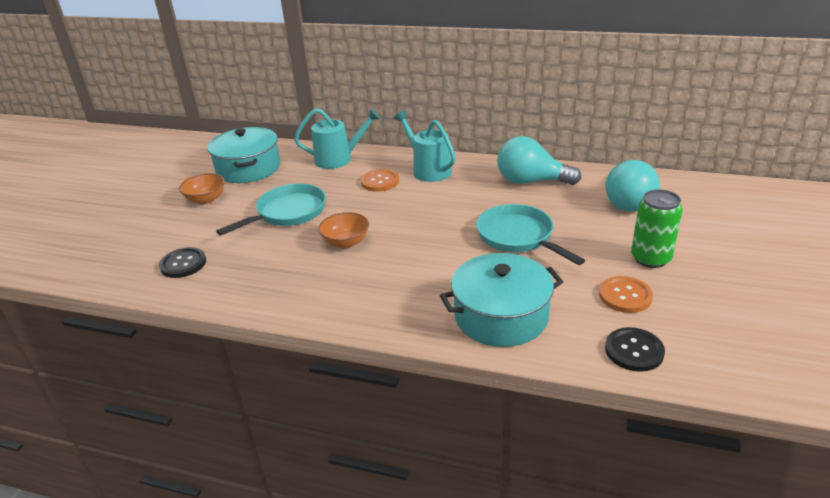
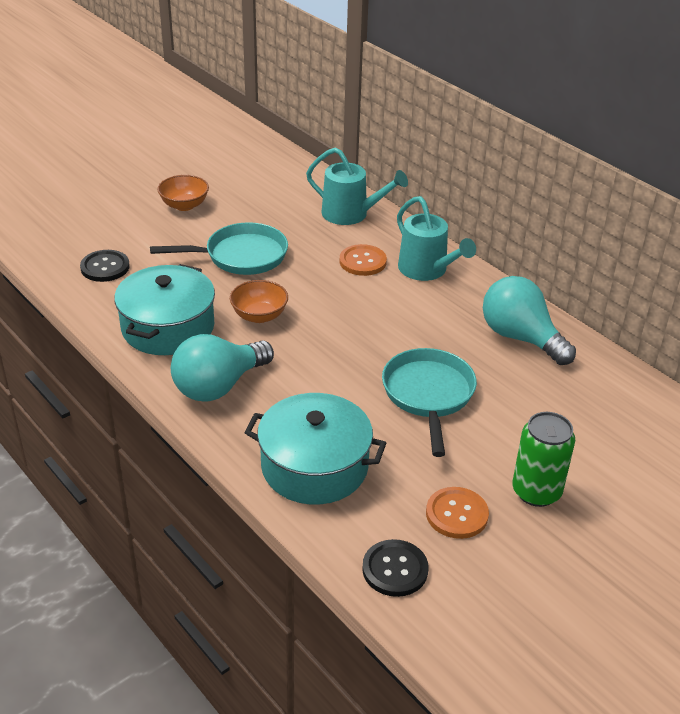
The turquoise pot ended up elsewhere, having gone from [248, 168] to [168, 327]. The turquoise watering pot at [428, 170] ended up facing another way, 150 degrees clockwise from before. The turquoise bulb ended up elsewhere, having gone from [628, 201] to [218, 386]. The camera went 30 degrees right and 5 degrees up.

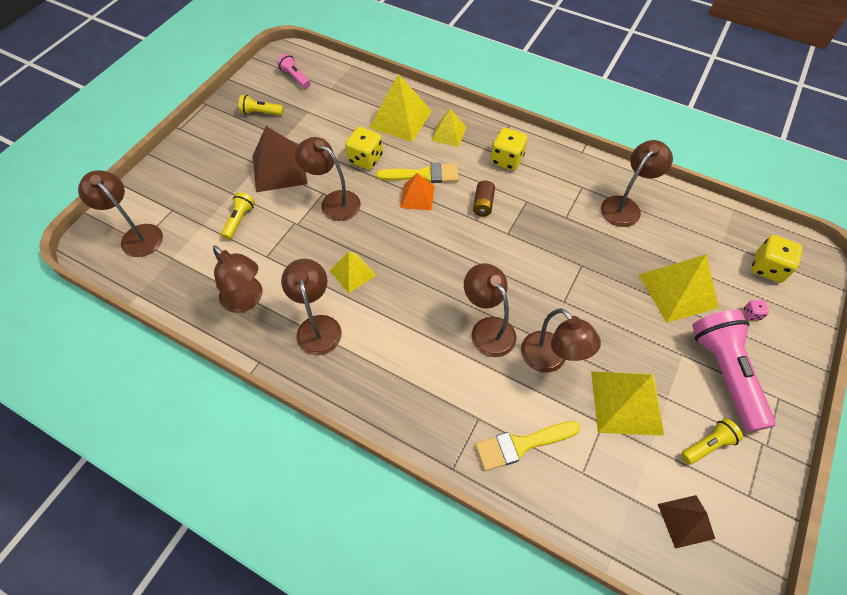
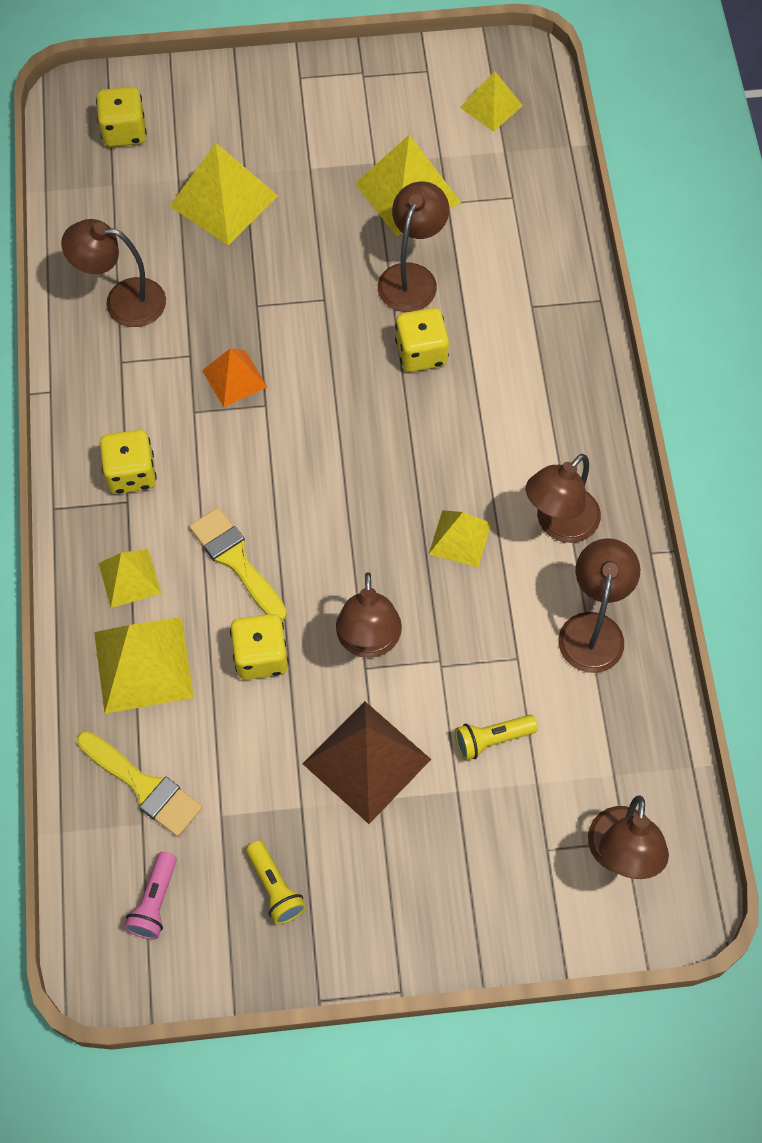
The orange-coloured pyramid shape ended up elsewhere, having gone from [417, 197] to [234, 378]. Where the brown lamp stood at [487, 329], the golden die came to stand at [421, 353]. The second view lost the brown AA battery at [483, 204]. The golden paint brush ended up elsewhere, having gone from [521, 444] to [144, 786]. What was the brown pyramid shape at [686, 521] turned into the golden pyramid shape at [491, 106]. The second view lost the golden torch at [707, 445]. The second view lost the pink torch at [724, 373]. The second view lost the pink die at [751, 314]. The camera went 125 degrees left and 5 degrees up.

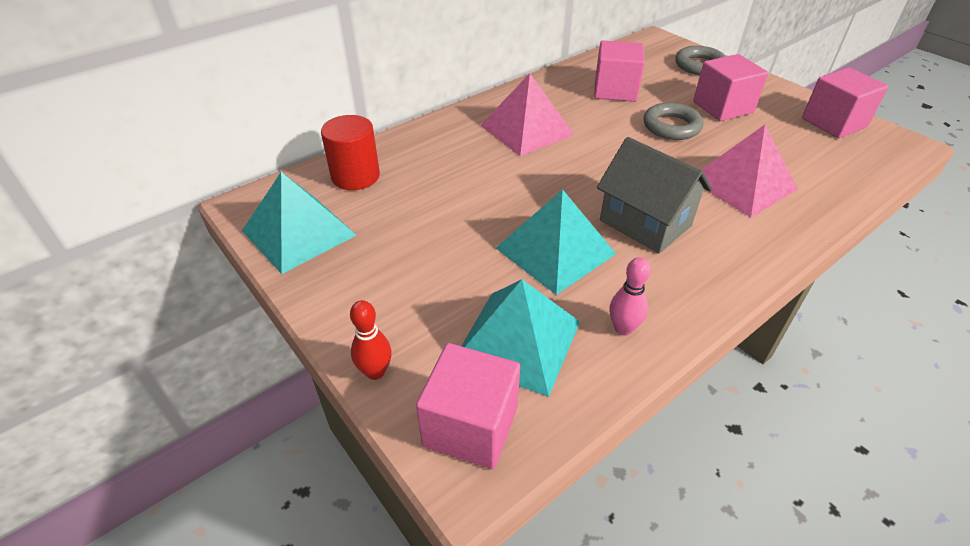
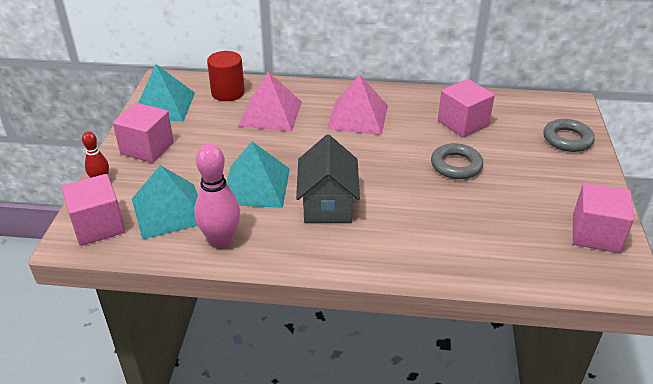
The size of the pink tenpin at [623, 328] changed by a factor of 1.76. The pink solid cube ended up elsewhere, having gone from [722, 107] to [147, 148]. The pink pyramid shape ended up elsewhere, having gone from [742, 183] to [270, 113]. The camera went 45 degrees right and 5 degrees down.

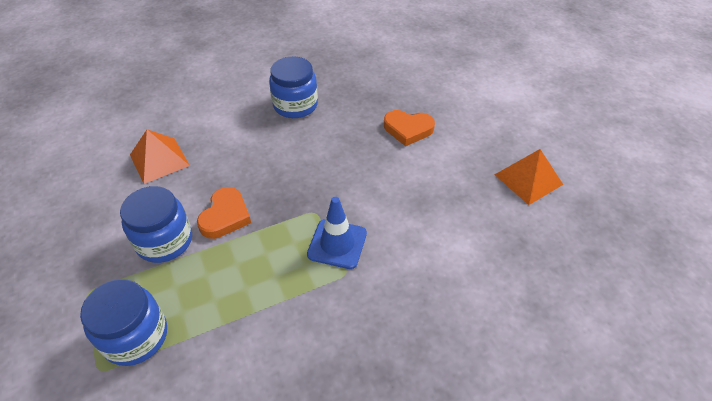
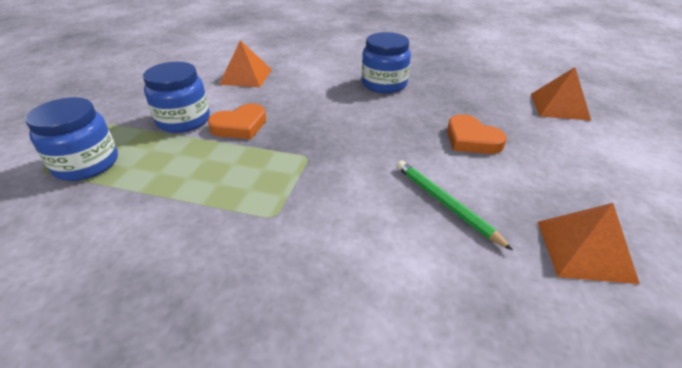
The second view lost the cobalt road cone at [337, 244]. The second view gained the green wooden pencil at [445, 204]. The second view gained the orange-coloured pyramid shape at [559, 106]. The camera went 40 degrees right and 10 degrees down.

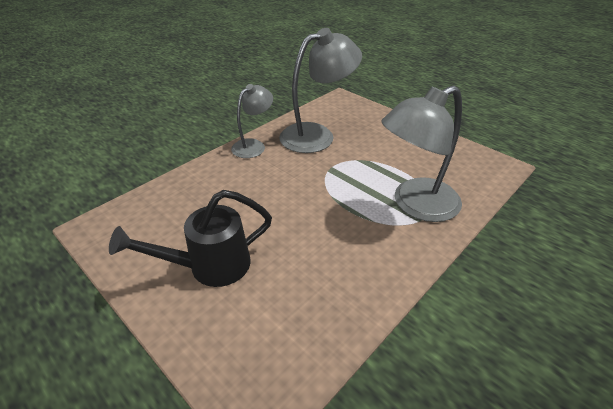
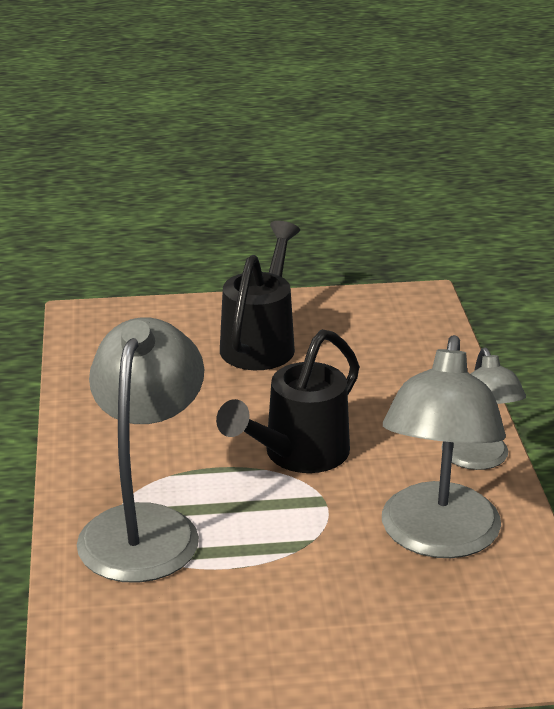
The second view gained the ebony watering pot at [297, 456]. The camera went 130 degrees right and 10 degrees down.

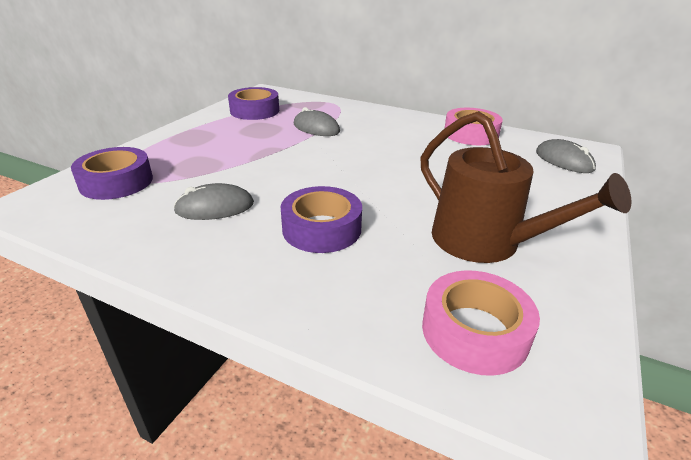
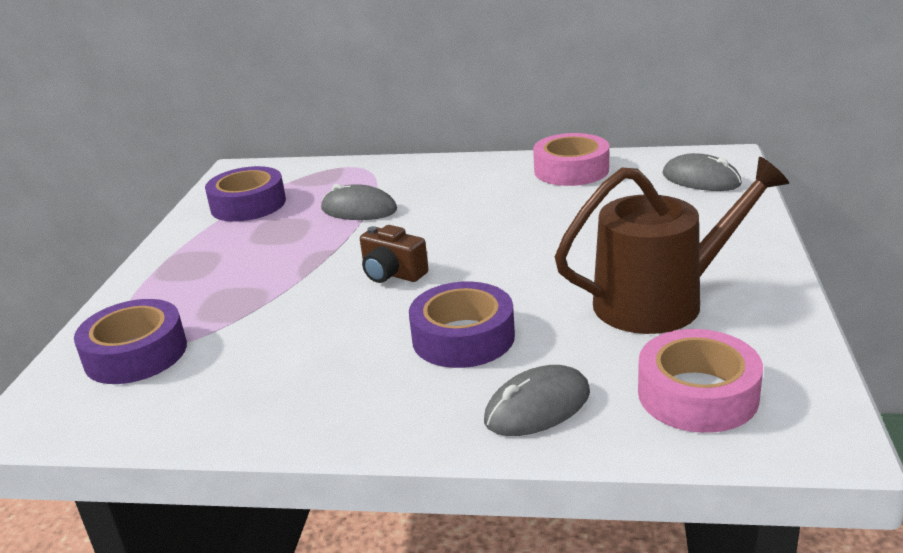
The ash-grey computer mouse ended up elsewhere, having gone from [215, 207] to [537, 407]. The brown watering pot at [485, 242] ended up facing another way, 45 degrees counterclockwise from before. The second view gained the brown compact camera at [392, 274]. The camera went 15 degrees left and 5 degrees down.

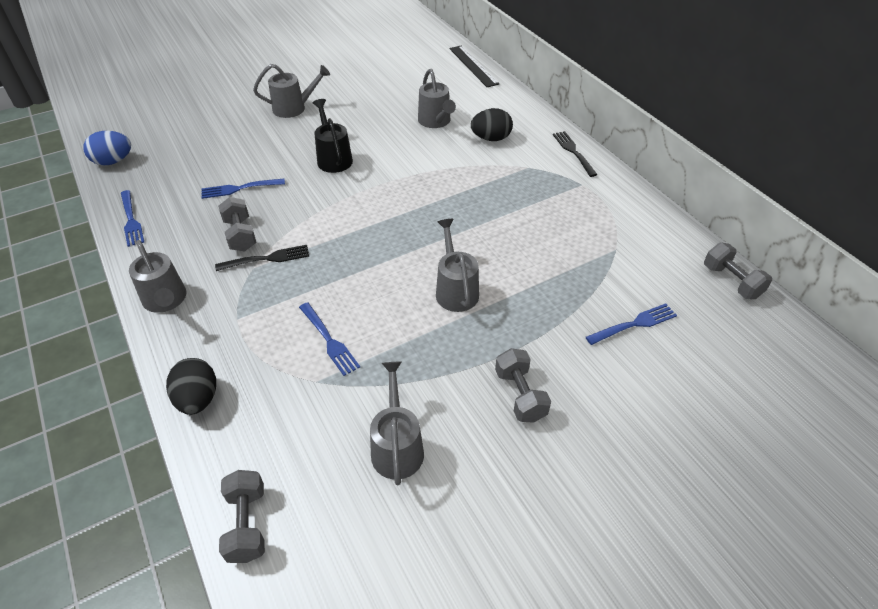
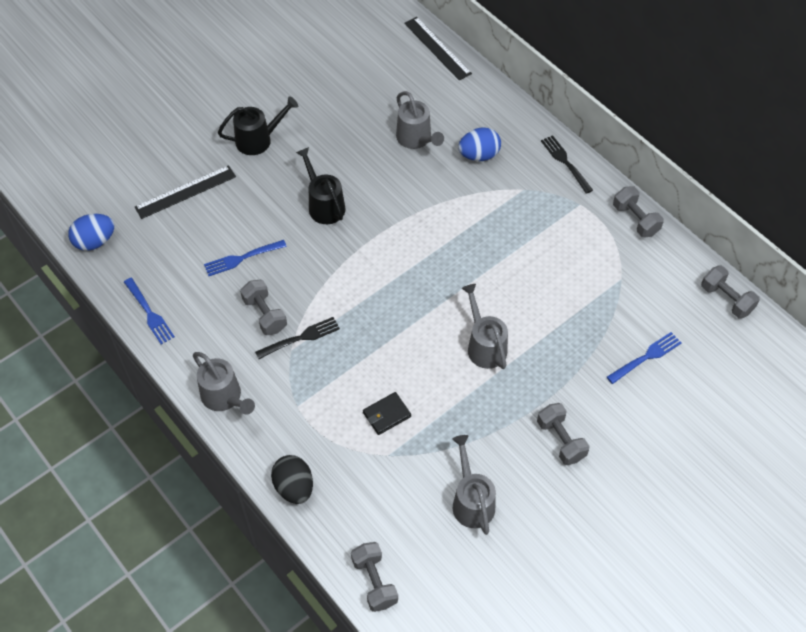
What was the ash-grey watering pot at [294, 108] turned into the ebony watering pot at [259, 140]. Where the cobalt table fork stood at [329, 340], the ebony card wallet came to stand at [387, 415]. What was the ebony toy egg at [491, 138] turned into the cobalt toy egg at [479, 155]. The second view gained the ebony measuring stick at [185, 192]. The second view gained the ash-grey hand weight at [635, 220]. The camera went 10 degrees left and 10 degrees up.

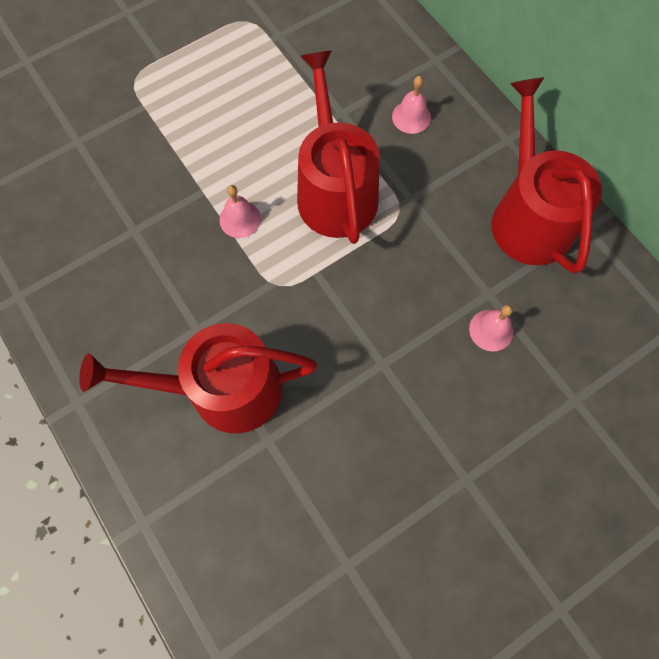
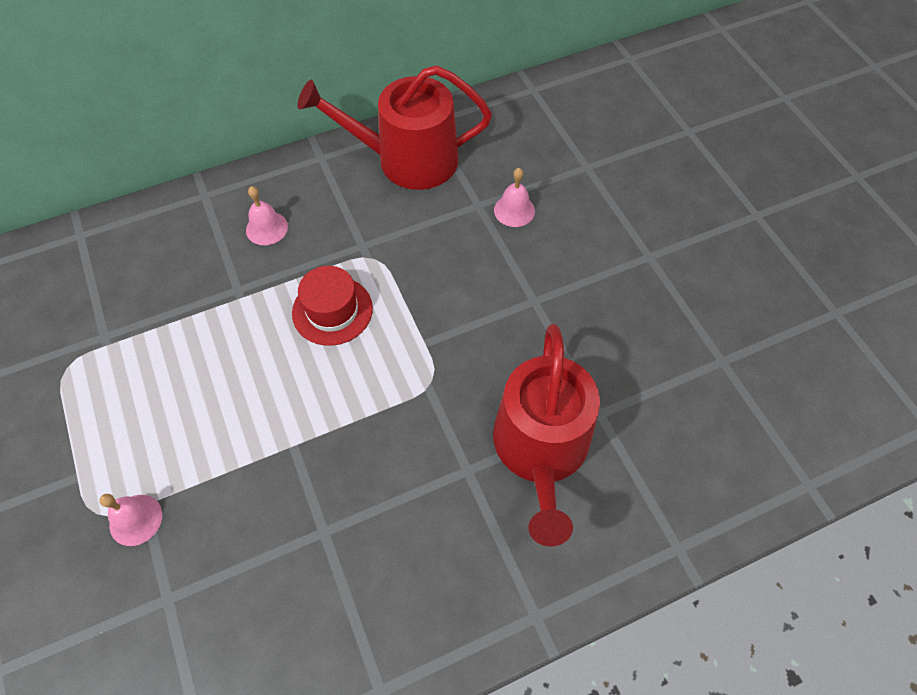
The pink hand bell ended up elsewhere, having gone from [240, 219] to [135, 520]. Where the red watering pot stood at [335, 190], the red top hat came to stand at [332, 310]. The camera went 80 degrees left and 10 degrees down.

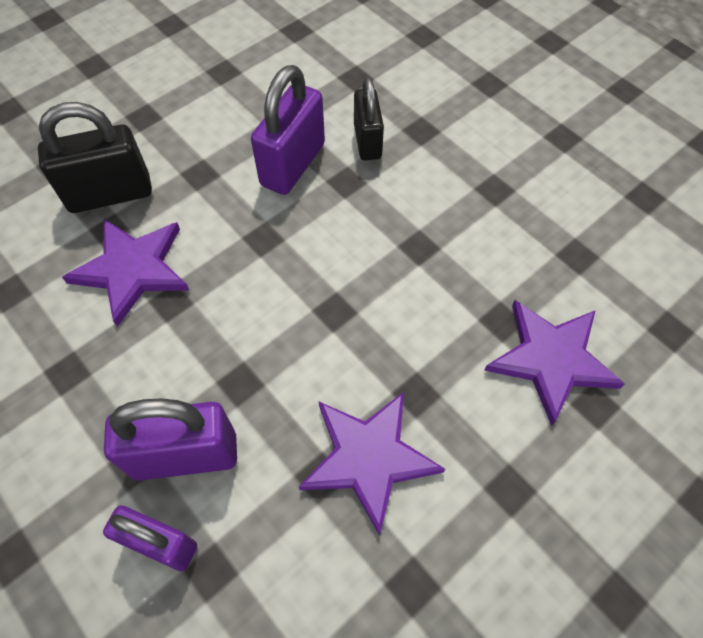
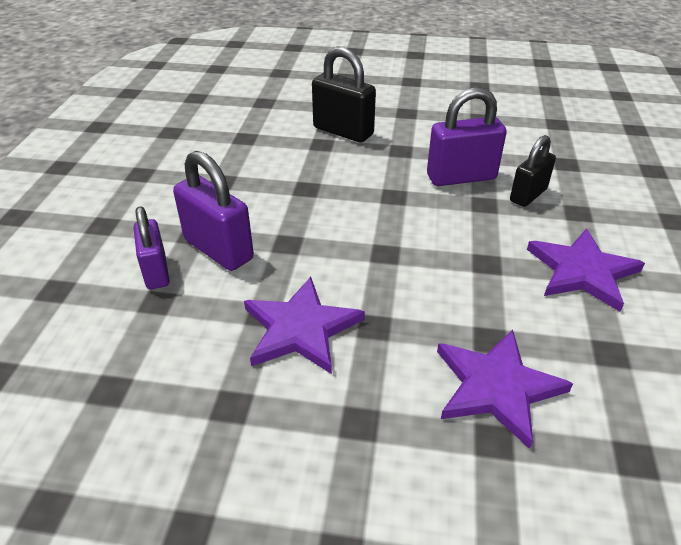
The violet star ended up elsewhere, having gone from [132, 269] to [582, 271]. The camera went 50 degrees right and 20 degrees down.

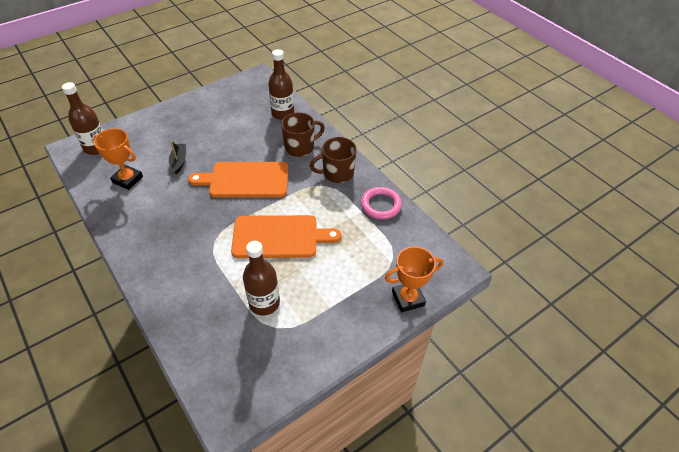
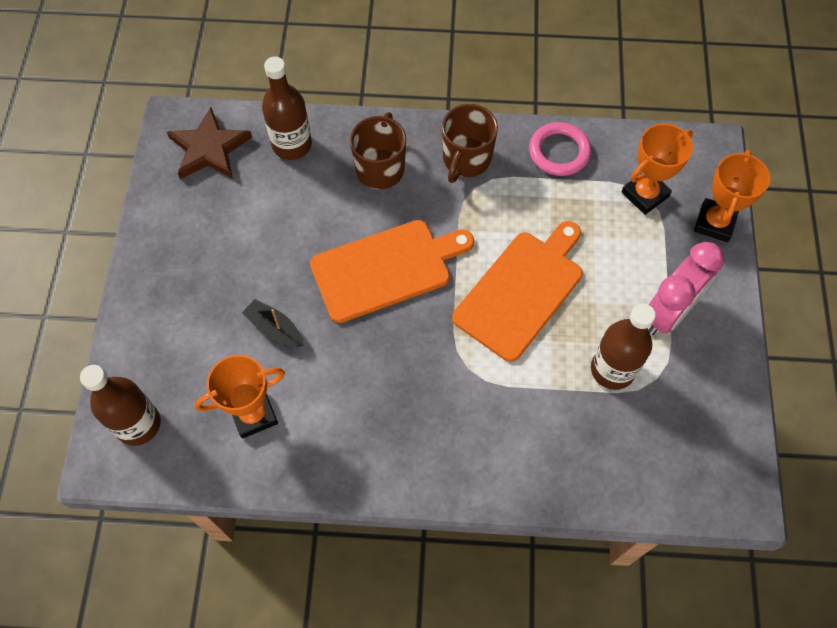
The orange-coloured cutting board at [245, 180] ended up facing another way, 150 degrees counterclockwise from before. The second view gained the brown star at [209, 148]. The second view gained the orange-coloured trophy at [645, 194]. The second view gained the pink bedside clock at [668, 313]. The camera went 50 degrees left and 15 degrees up.

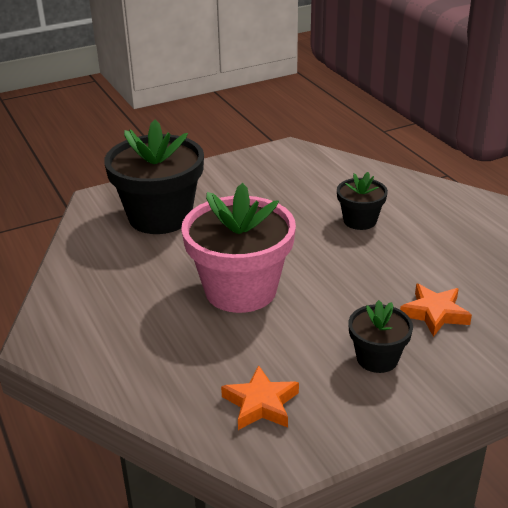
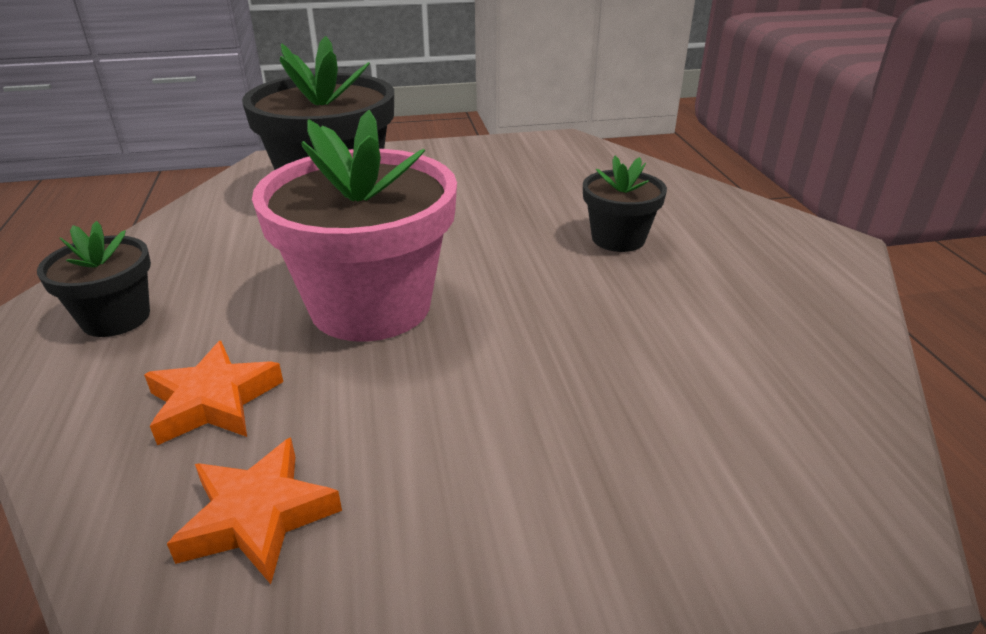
The ebony flower pot ended up elsewhere, having gone from [377, 358] to [116, 318]. The orange-coloured star ended up elsewhere, having gone from [434, 313] to [214, 401]. The camera went 15 degrees right and 0 degrees up.

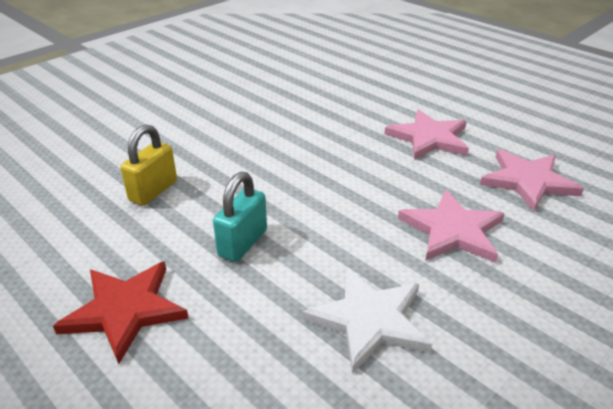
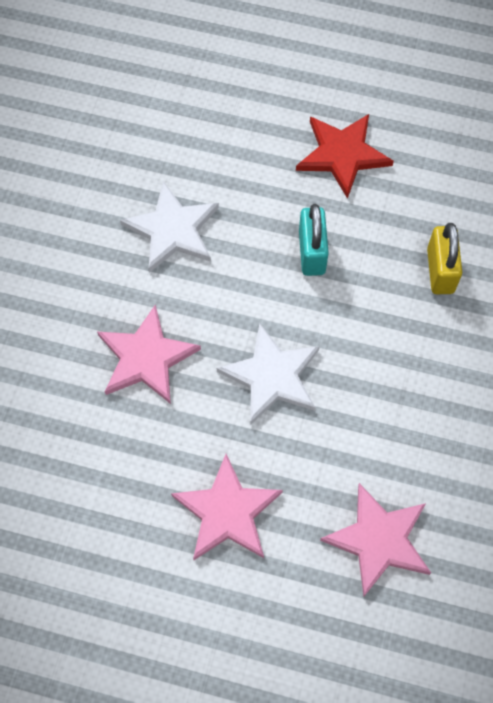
The pink star ended up elsewhere, having gone from [528, 181] to [379, 540]. The second view gained the snow-white star at [272, 376]. The camera went 150 degrees right and 30 degrees up.

